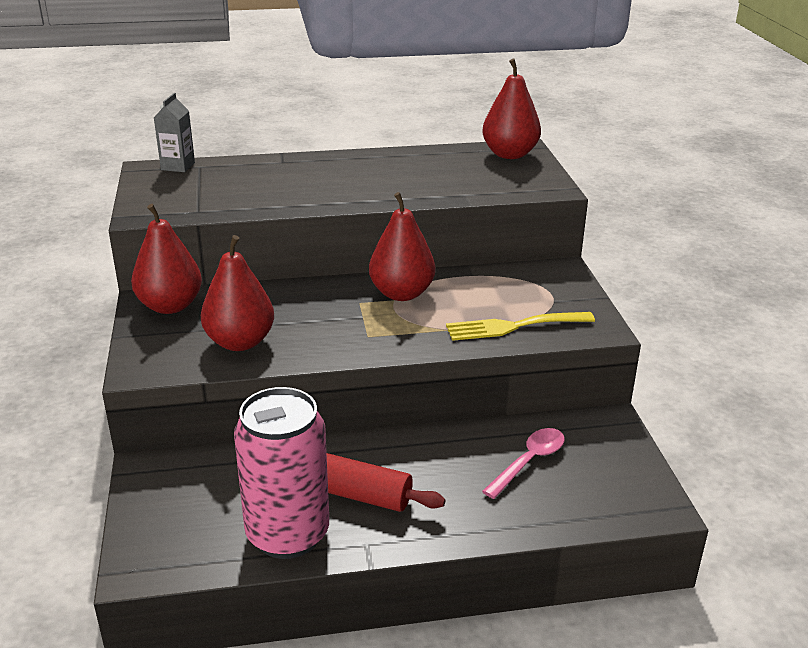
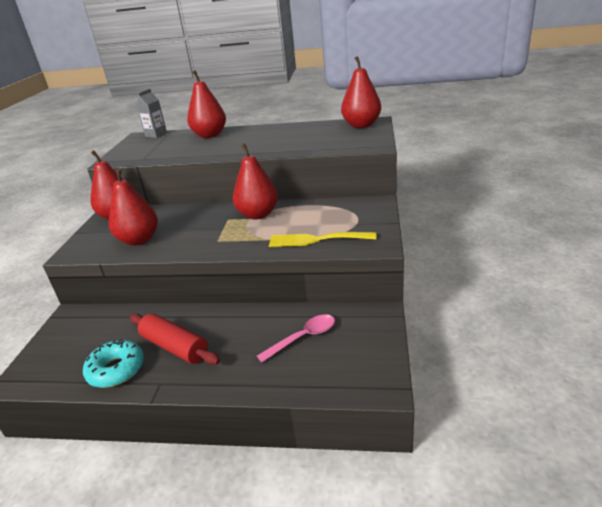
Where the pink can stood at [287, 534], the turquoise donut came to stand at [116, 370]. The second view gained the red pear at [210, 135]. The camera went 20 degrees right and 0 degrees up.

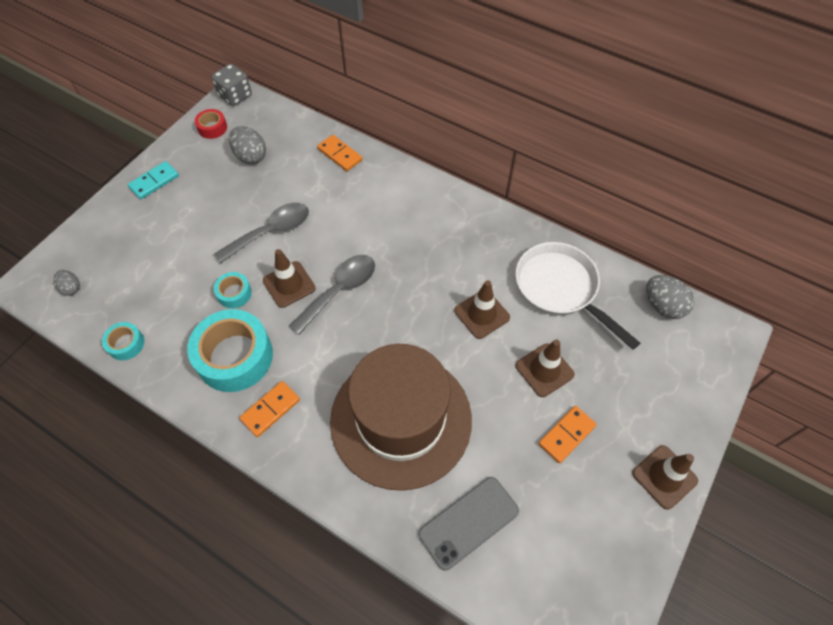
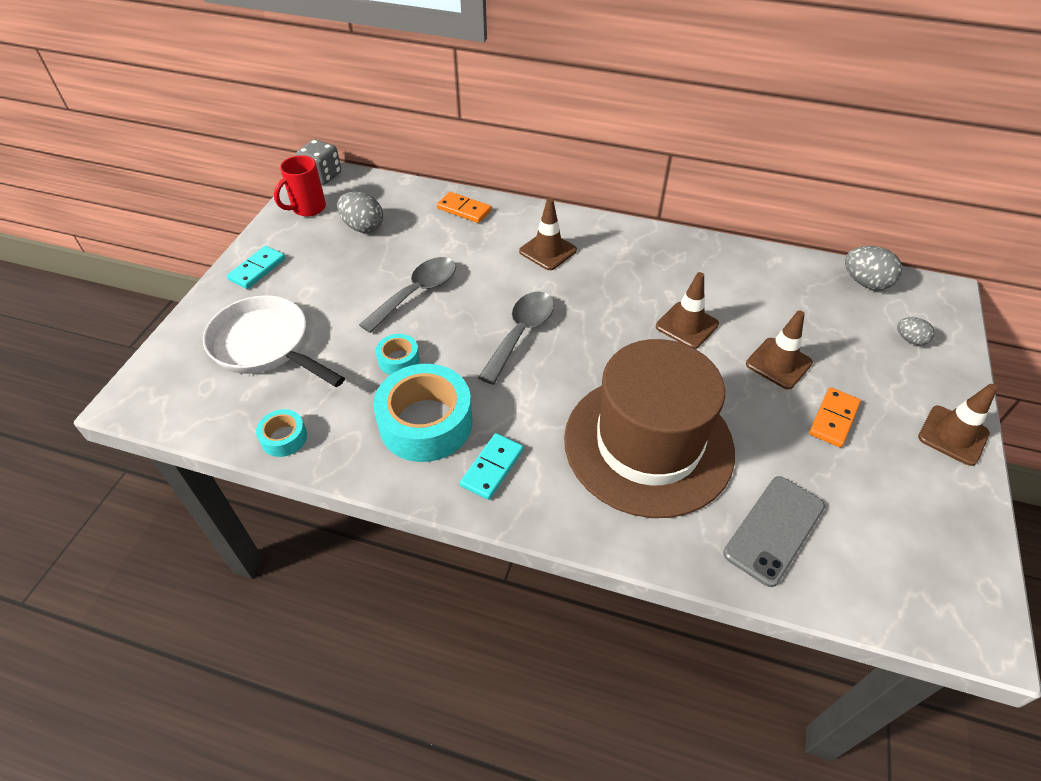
The ash-grey toy egg ended up elsewhere, having gone from [71, 288] to [910, 340]. Where the red roll of tape stood at [212, 128], the red tea mug came to stand at [307, 208]. What was the orange-coloured domino piece at [270, 410] turned into the turquoise domino piece at [492, 468]. The brown road cone ended up elsewhere, having gone from [289, 284] to [548, 251]. The snow-white skillet ended up elsewhere, having gone from [560, 289] to [266, 346]. The camera went 15 degrees left and 10 degrees down.

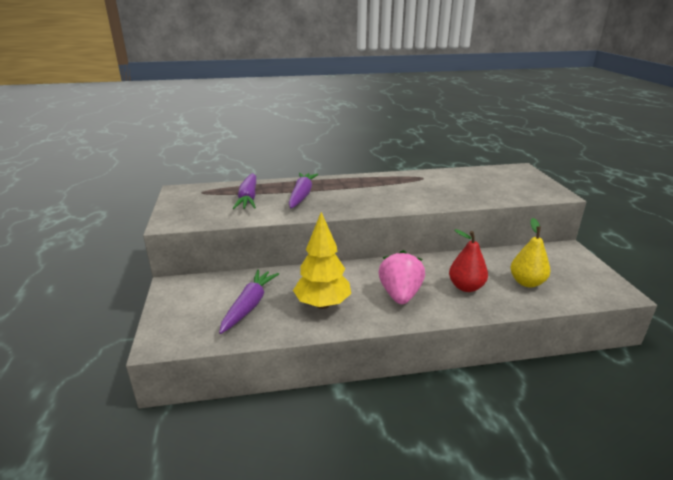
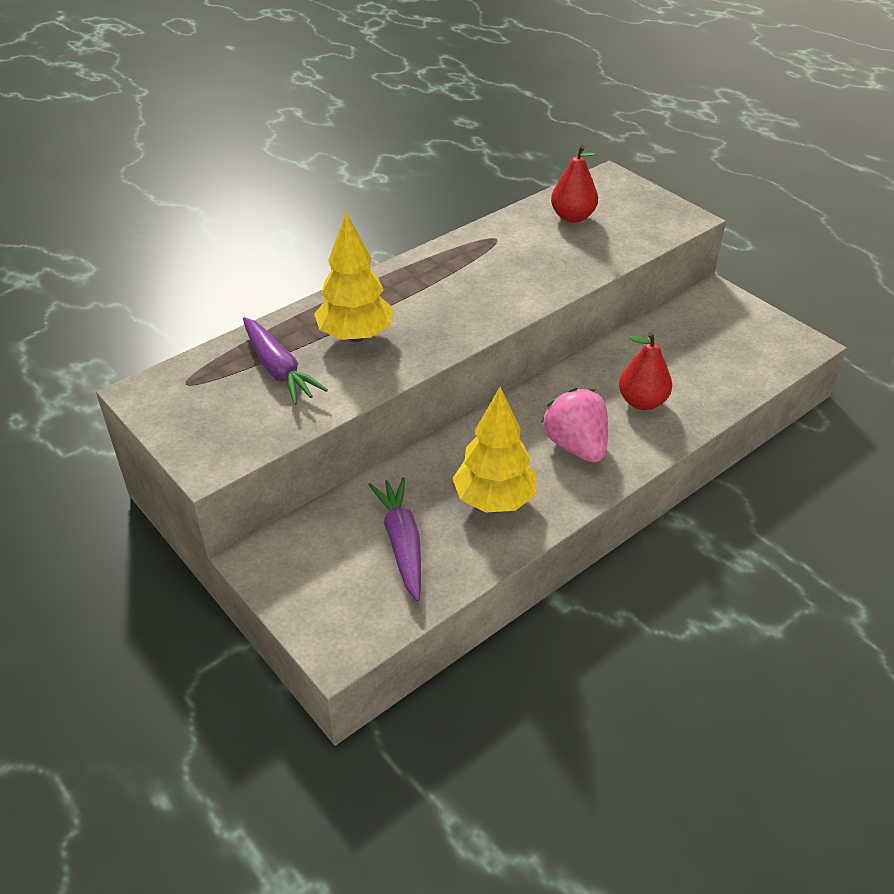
Where the violet toy carrot stood at [301, 195], the golden toy tree came to stand at [356, 336]. The second view lost the golden pear at [527, 282]. The second view gained the red pear at [572, 217]. The camera went 30 degrees left and 15 degrees up.

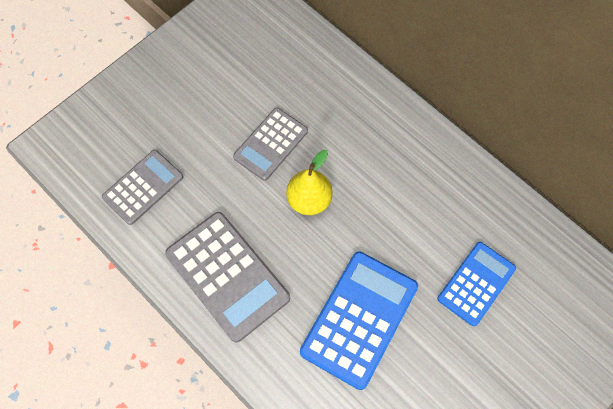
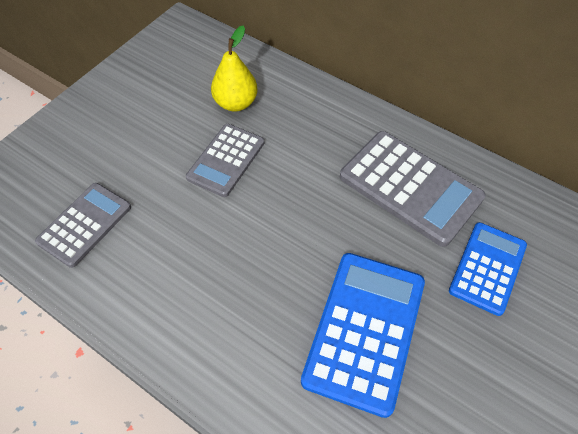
The ash-grey pocket calculator ended up elsewhere, having gone from [227, 276] to [410, 187]. The golden pear ended up elsewhere, having gone from [309, 200] to [236, 103]. The camera went 10 degrees left and 10 degrees down.

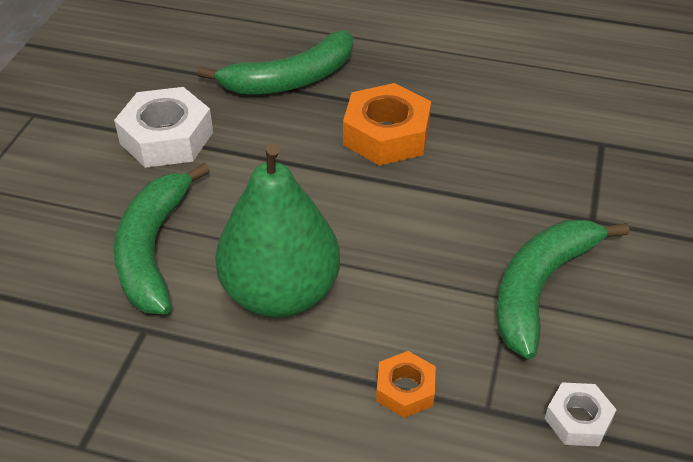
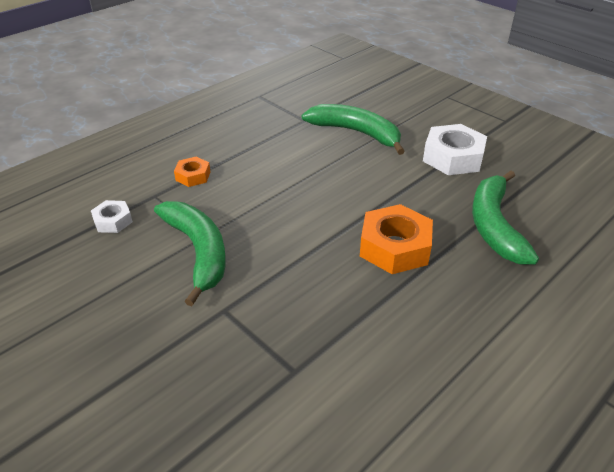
The second view lost the green pear at [280, 293]. The camera went 120 degrees right and 5 degrees down.

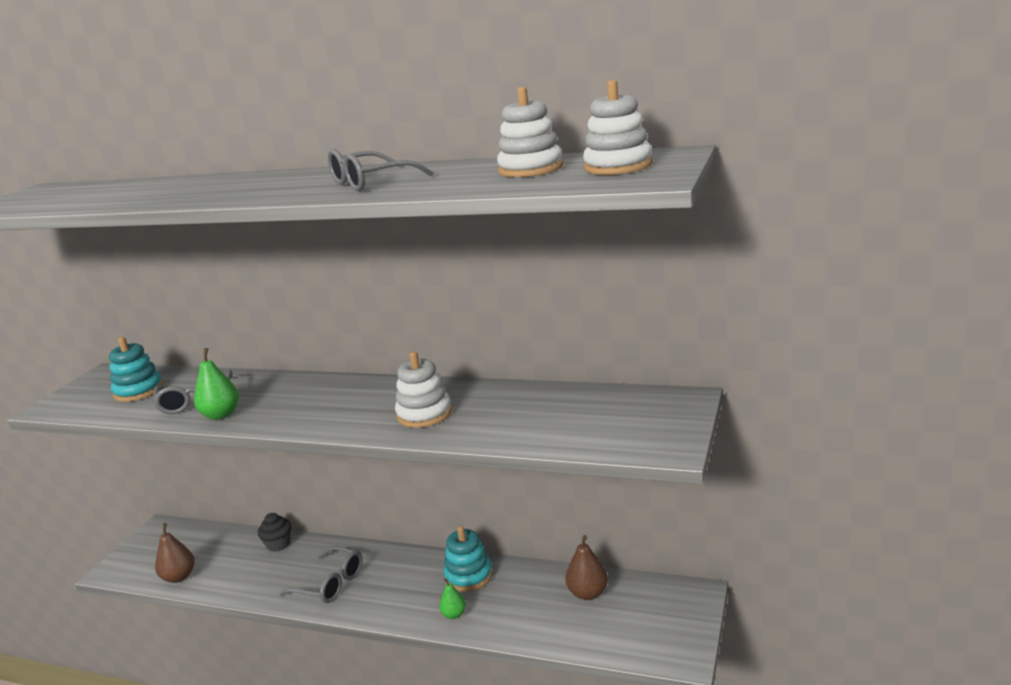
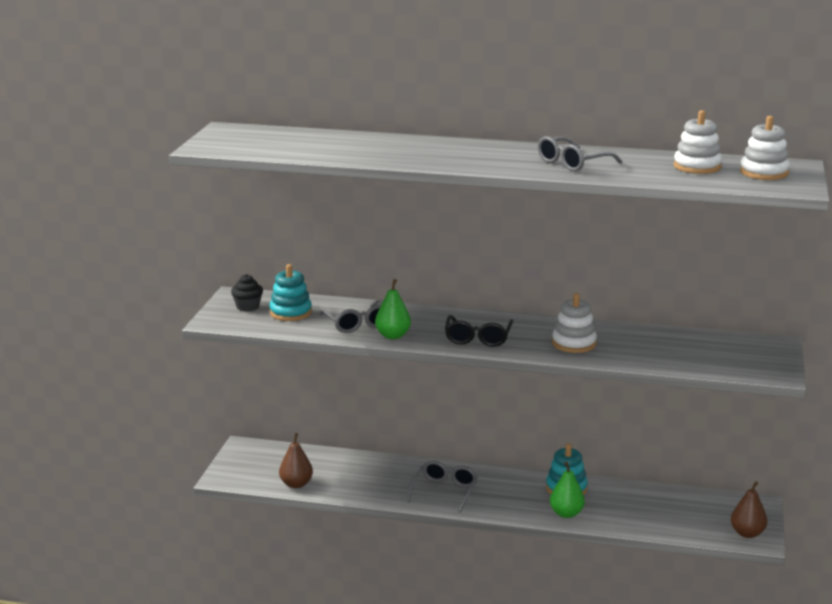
The ebony fairy cake ended up elsewhere, having gone from [278, 544] to [247, 307]. The ash-grey eyeglasses at [330, 584] ended up facing another way, 90 degrees counterclockwise from before. The size of the green pear at [454, 614] changed by a factor of 1.58. The brown pear ended up elsewhere, having gone from [588, 593] to [747, 533]. The second view gained the ebony eyeglasses at [478, 338]. The camera went 10 degrees left and 0 degrees up.

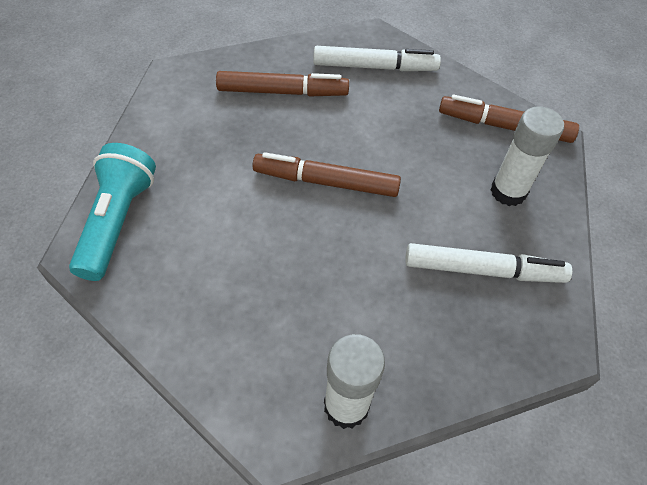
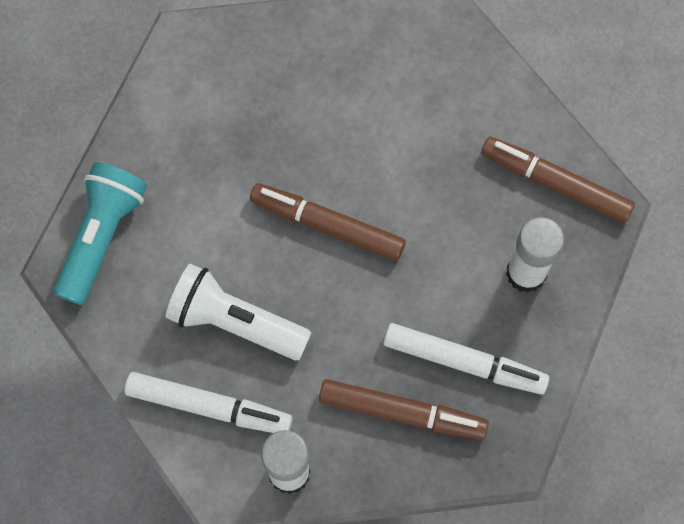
The brown felt pen ended up elsewhere, having gone from [282, 92] to [402, 412]. The snow-white felt pen ended up elsewhere, having gone from [375, 67] to [209, 406]. The second view gained the snow-white torch at [235, 322]. The camera went 15 degrees right and 15 degrees up.

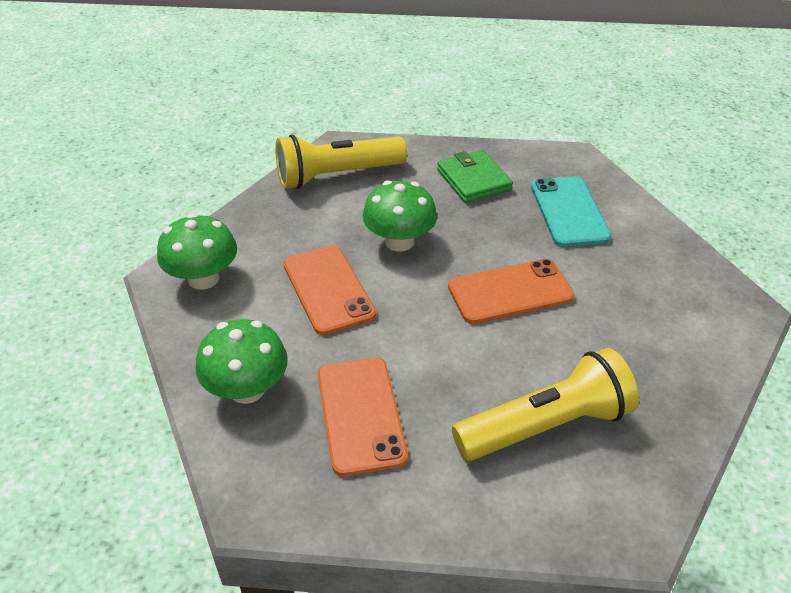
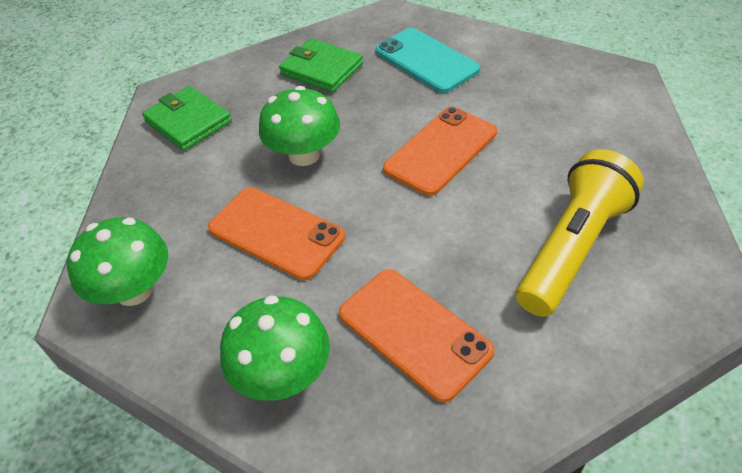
Where the golden torch stood at [337, 175], the green card wallet came to stand at [188, 122]. The camera went 30 degrees left and 5 degrees up.

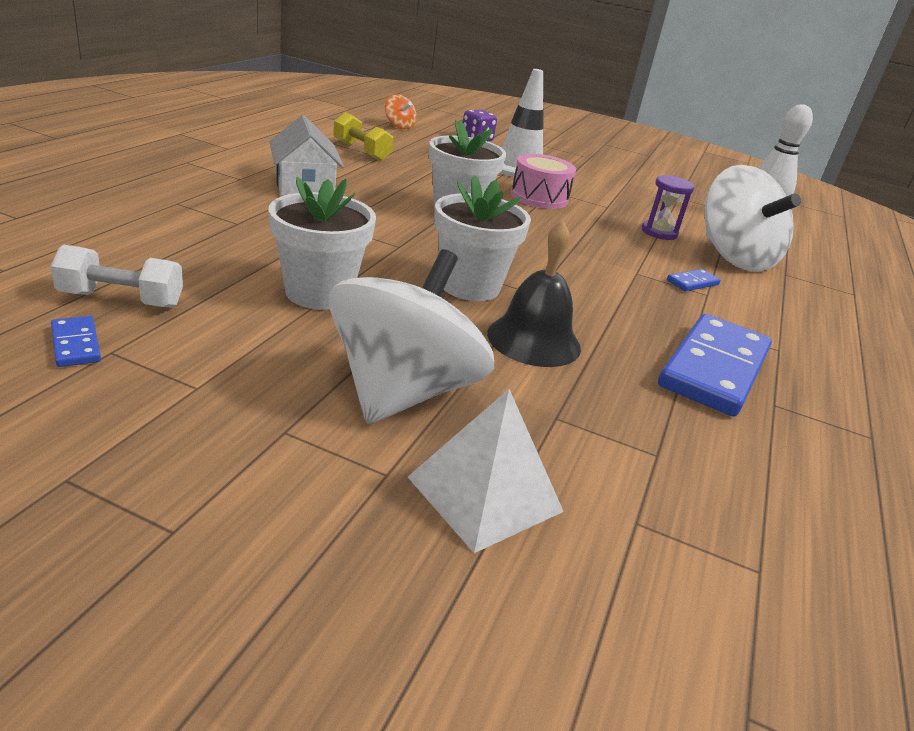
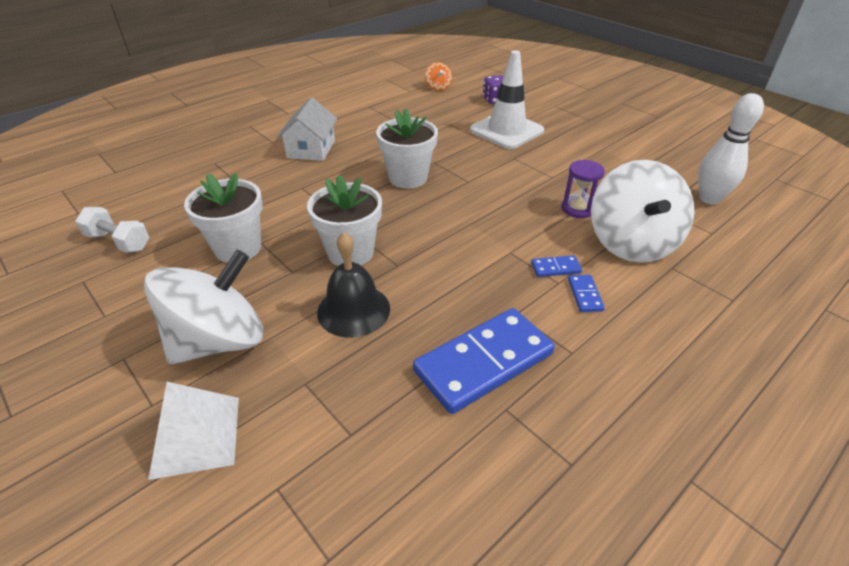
The cobalt domino piece ended up elsewhere, having gone from [76, 344] to [585, 295]. The second view lost the golden hand weight at [361, 151]. The second view lost the pink toy drum at [539, 197]. The camera went 30 degrees right and 10 degrees up.

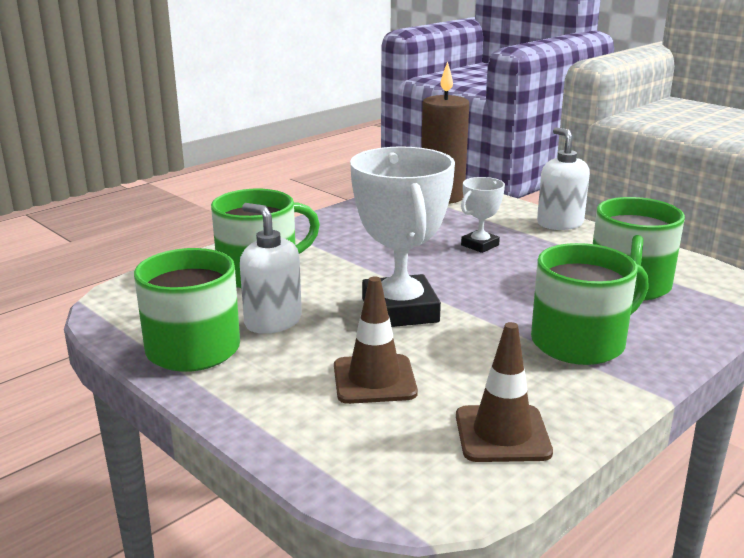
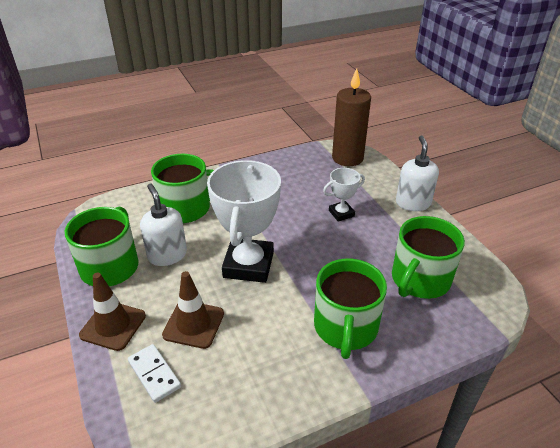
The brown road cone ended up elsewhere, having gone from [502, 434] to [113, 325]. The green tea mug at [580, 342] ended up facing another way, 105 degrees clockwise from before. The second view gained the snow-white domino piece at [154, 374]. The camera went 20 degrees right and 15 degrees up.

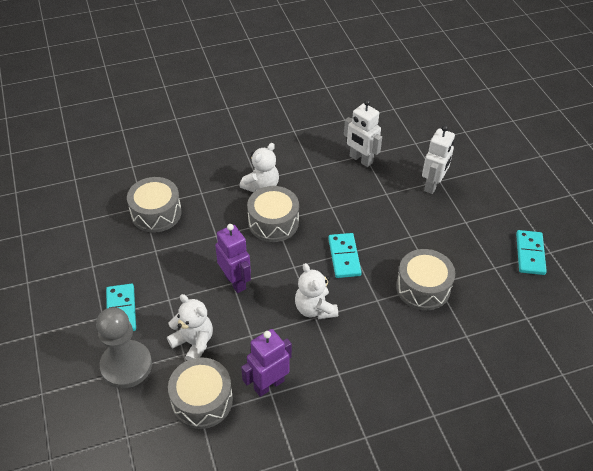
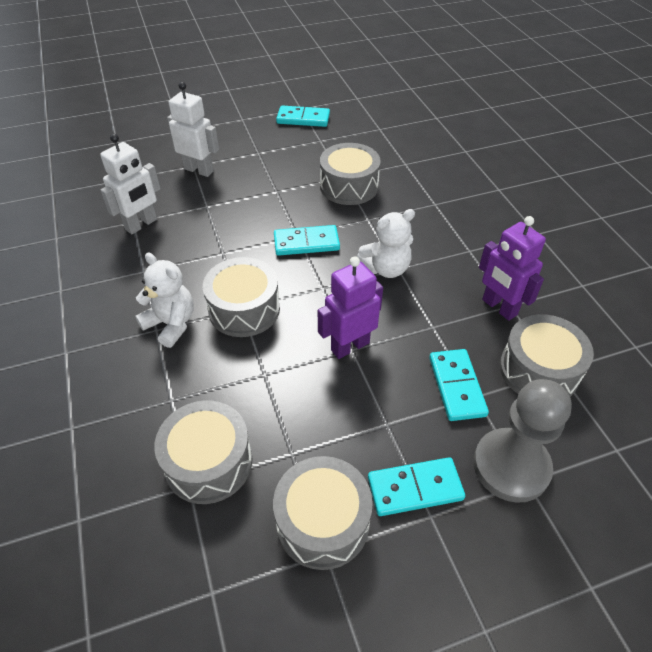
Where the snow-white stuffed bear stood at [193, 343], the turquoise domino piece came to stand at [456, 386]. The second view gained the ash-grey toy drum at [322, 521]. The camera went 90 degrees left and 0 degrees up.

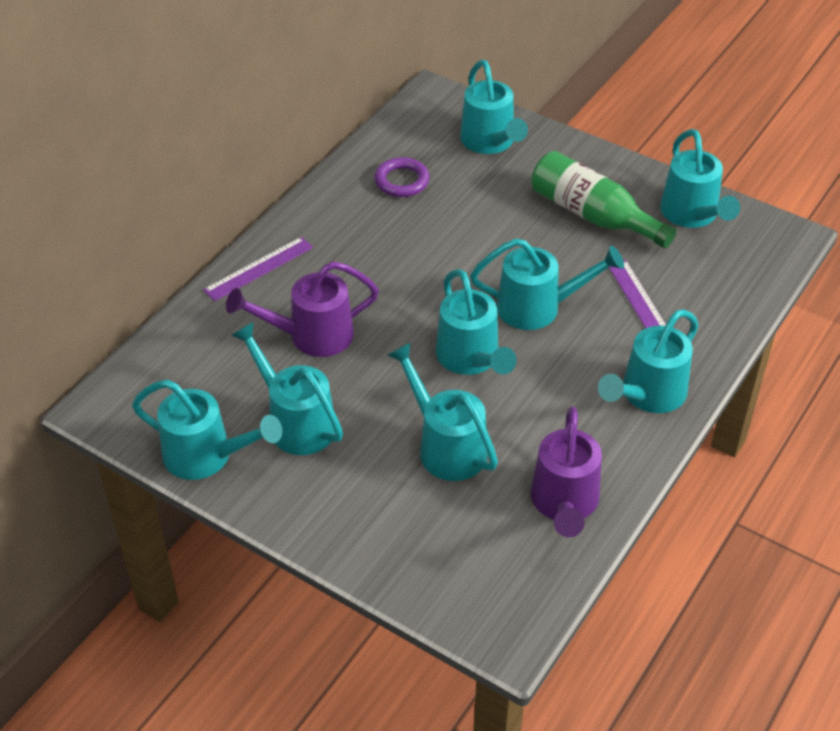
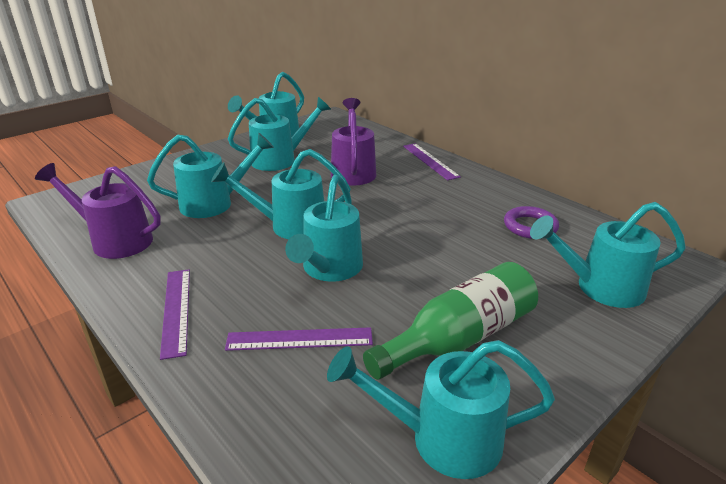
Where the turquoise watering pot stood at [648, 395], the violet measuring stick came to stand at [176, 310]. The camera went 105 degrees right and 15 degrees down.

